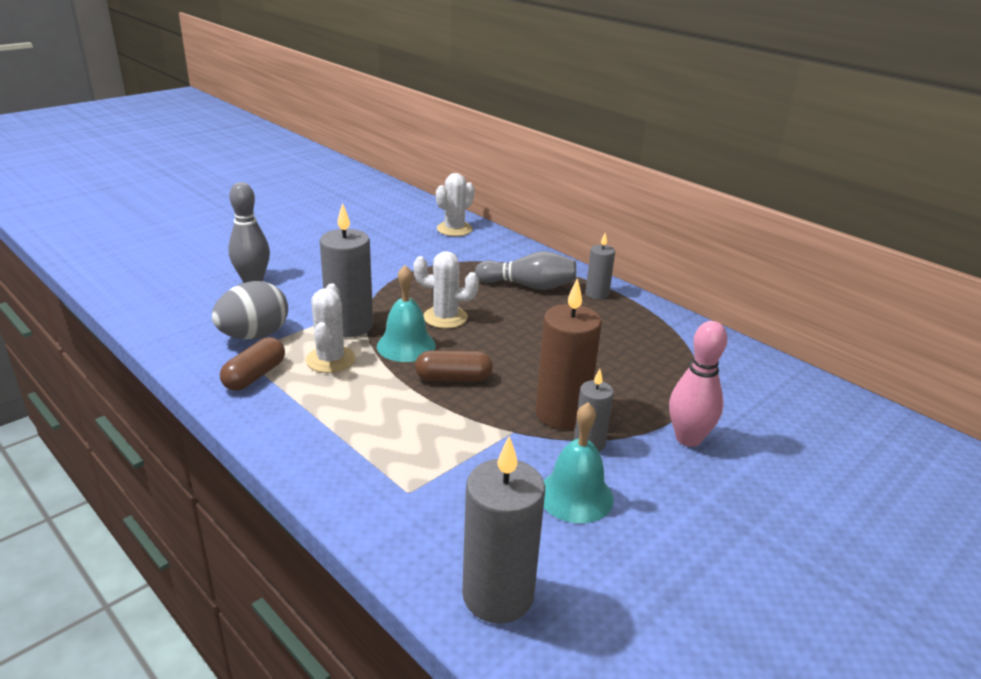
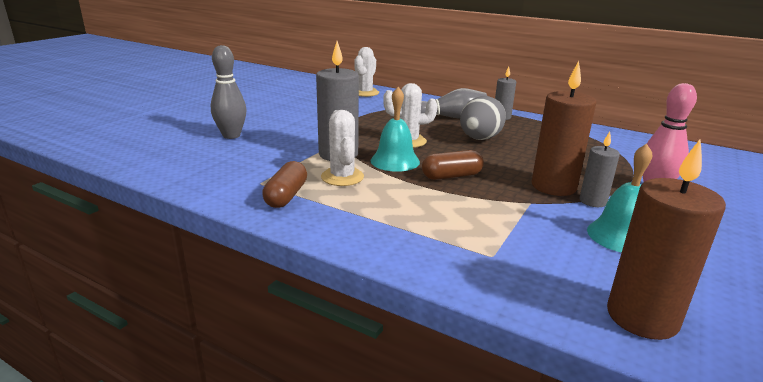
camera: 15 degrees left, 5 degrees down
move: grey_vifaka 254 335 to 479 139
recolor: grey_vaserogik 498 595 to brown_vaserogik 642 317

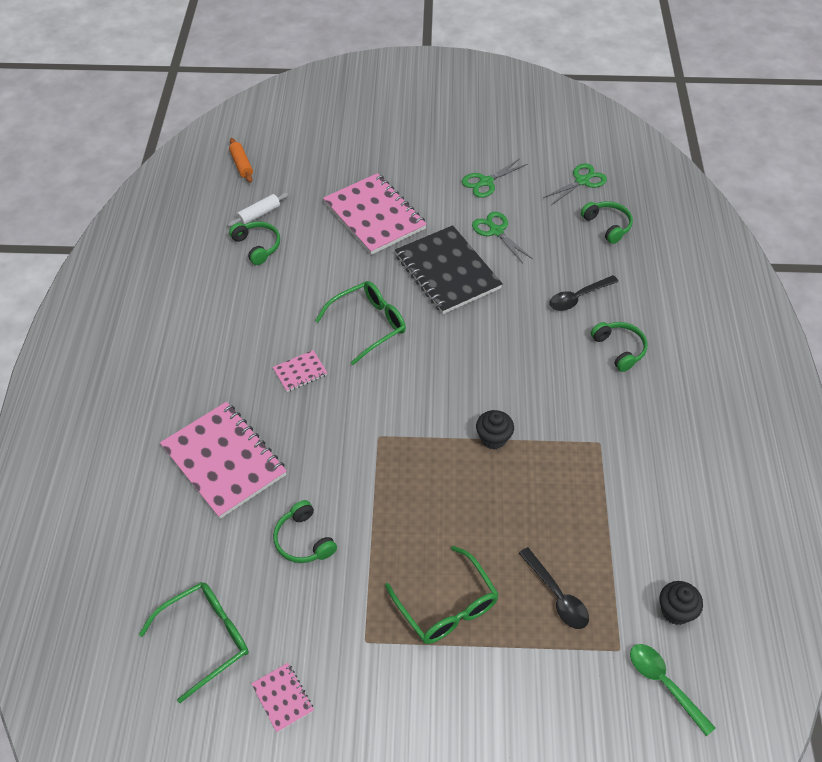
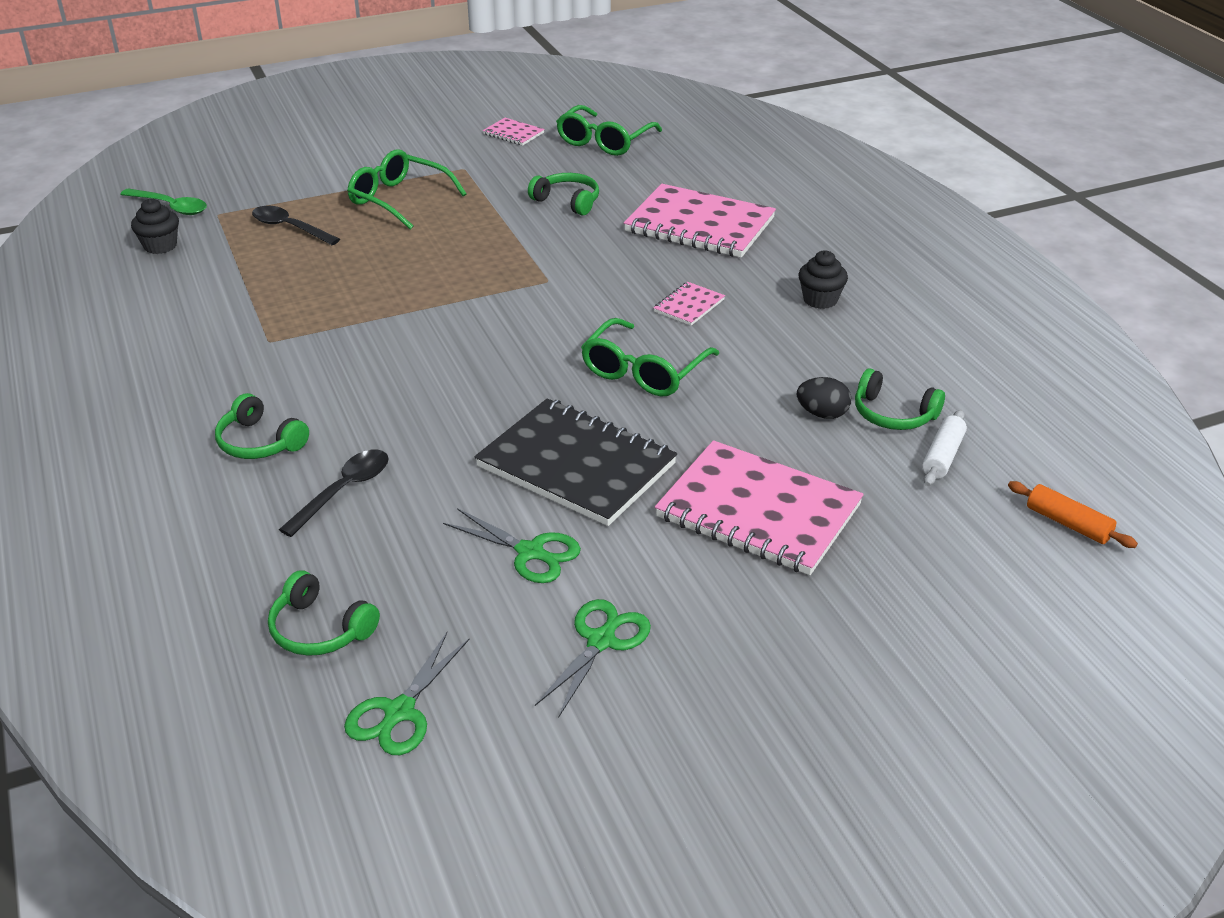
camera: 155 degrees right, 15 degrees down
insert: black_vifaka 822 414
move: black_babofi 493 438 to 820 300

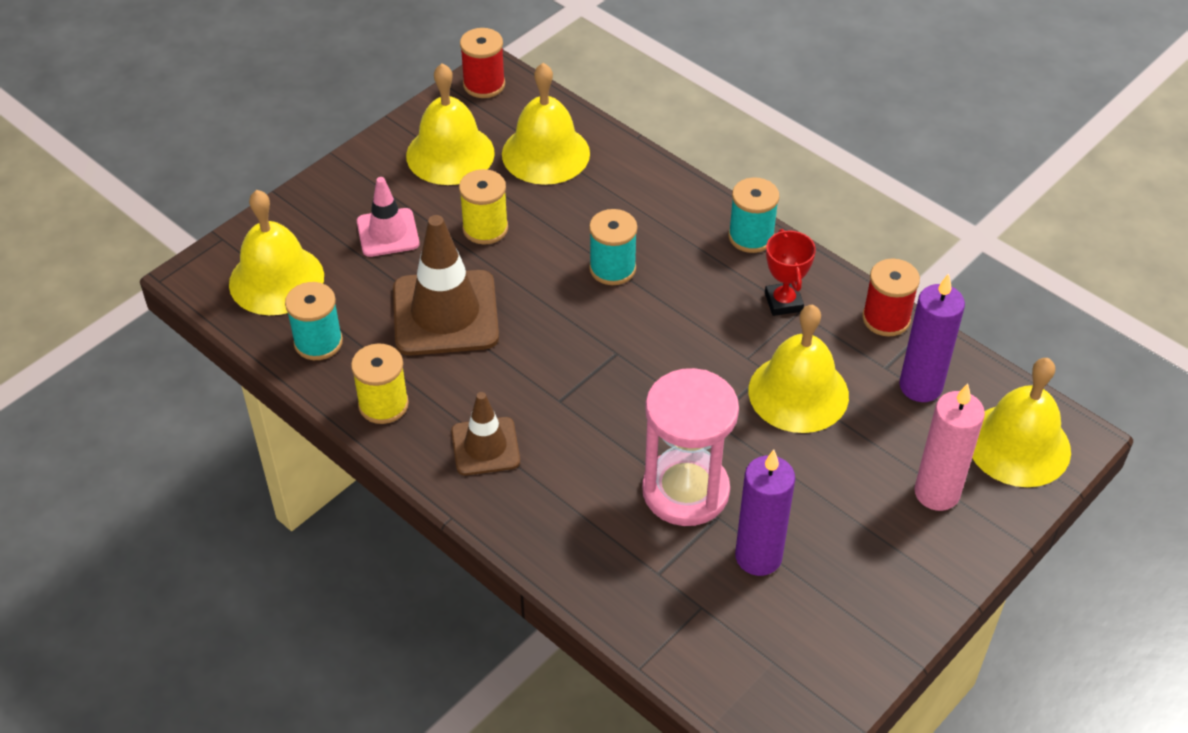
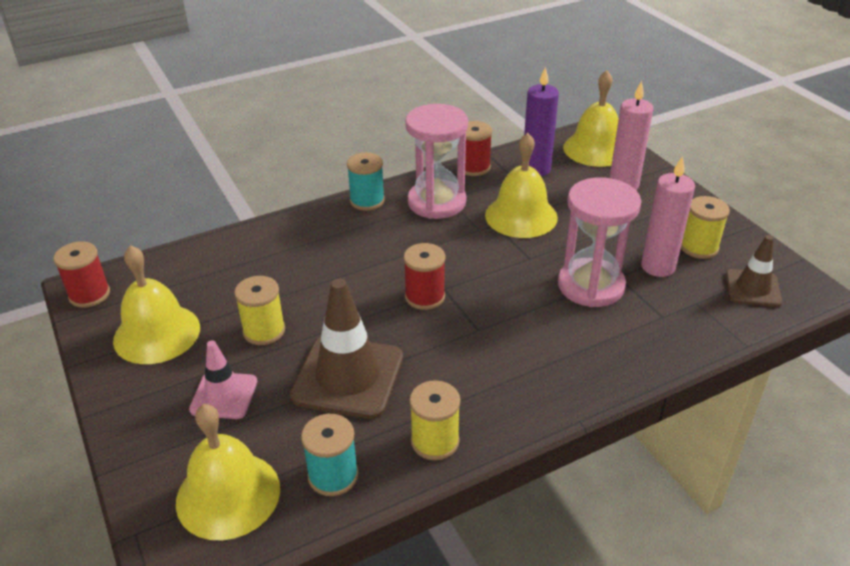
camera: 70 degrees left, 10 degrees down
delete: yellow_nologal 545 153; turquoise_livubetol 612 268
insert: red_livubetol 425 296; yellow_livubetol 699 247
move: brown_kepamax 485 446 to 752 288
replace: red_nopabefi 783 302 to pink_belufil 437 202
recolor: purple_vaserogik 758 557 to pink_vaserogik 658 267

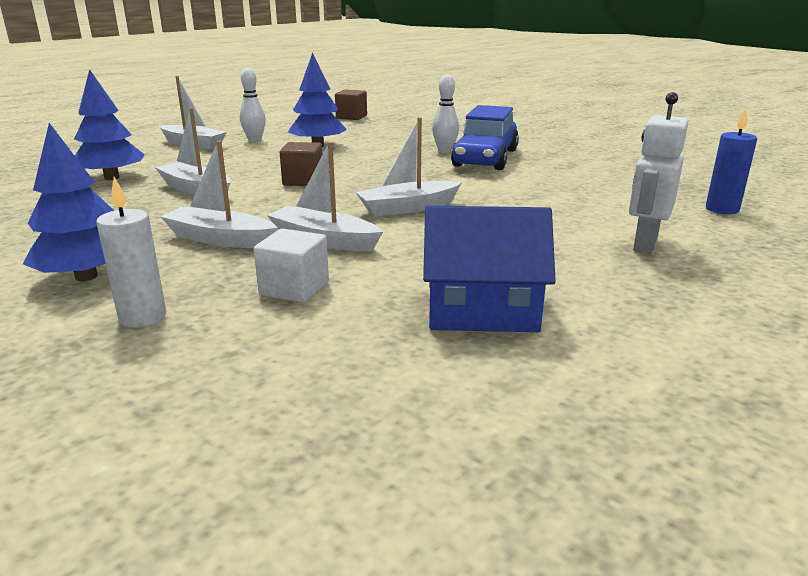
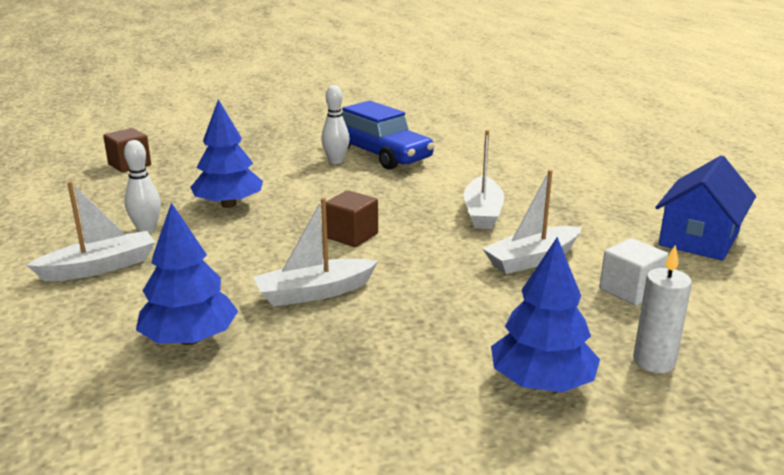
camera: 60 degrees left, 0 degrees up
delete: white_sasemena 220 239; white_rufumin 644 244; blue_vaserogik 722 209

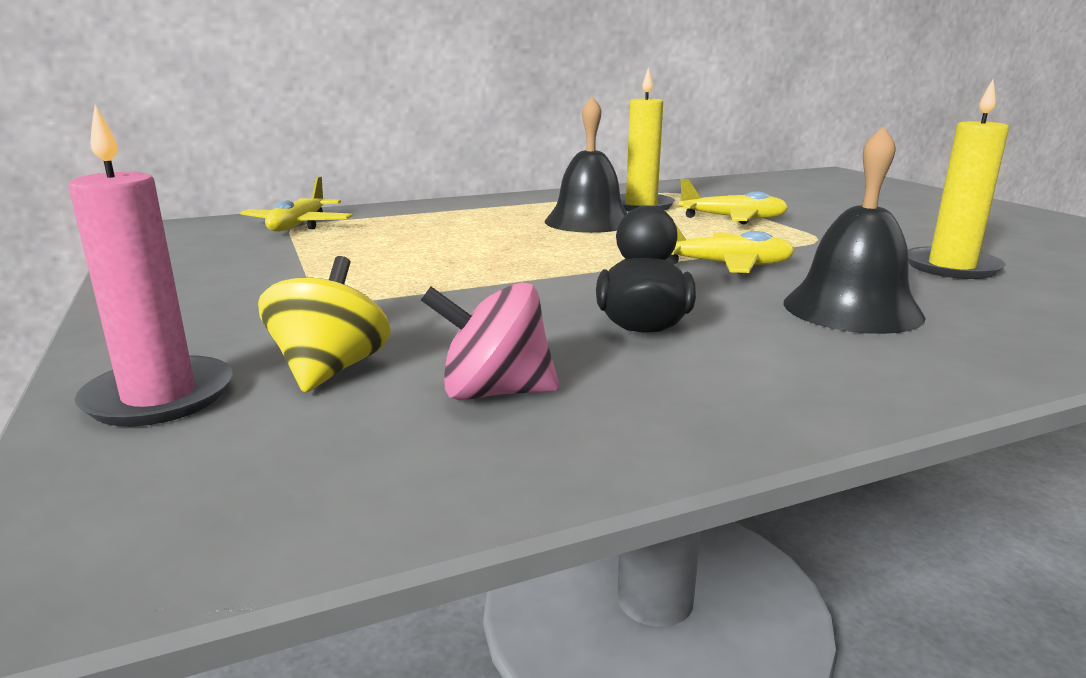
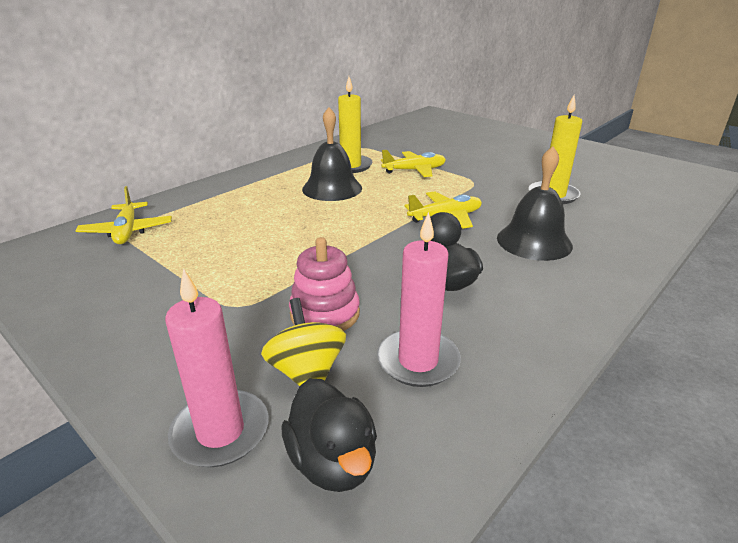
camera: 25 degrees left, 10 degrees up
insert: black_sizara 333 461; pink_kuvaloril 325 313
replace: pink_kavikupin 494 392 to pink_vaserogik 418 361

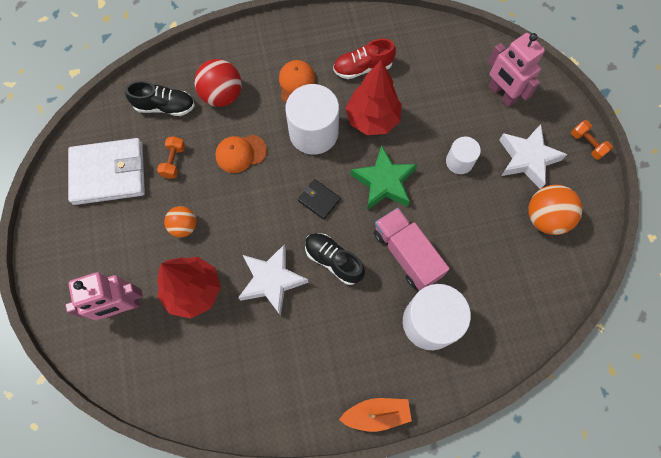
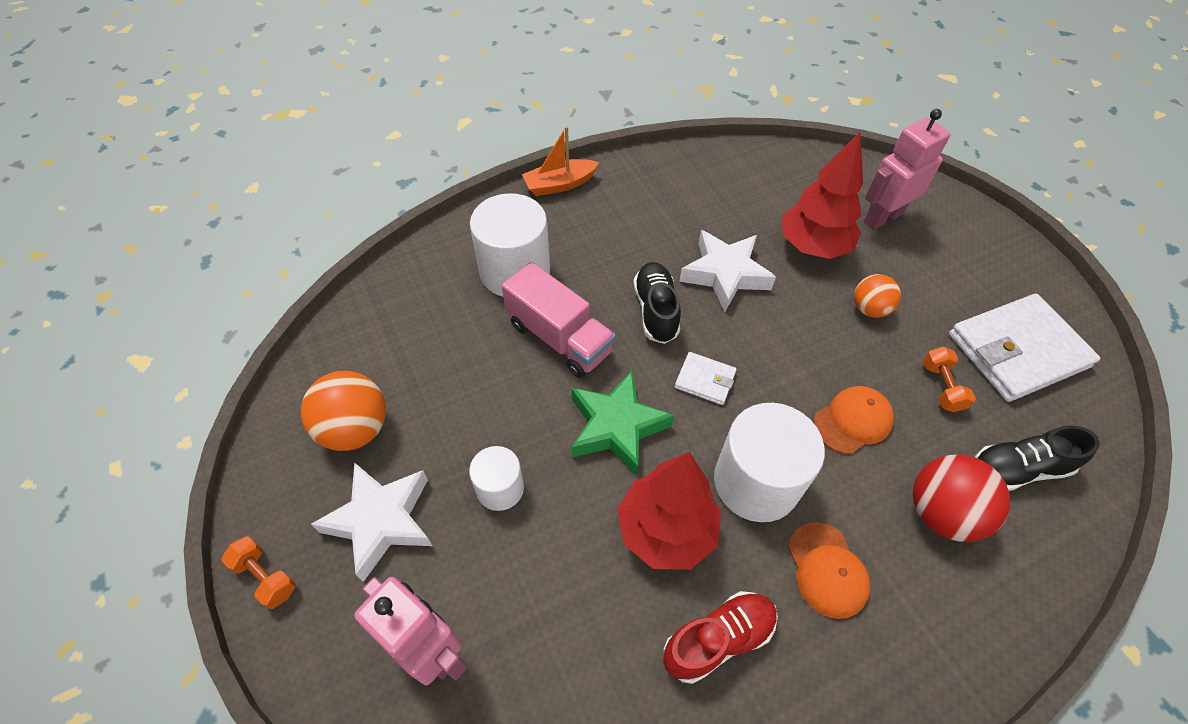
camera: 165 degrees right, 15 degrees down
recolor: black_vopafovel 319 200 to white_vopafovel 705 380
rotate: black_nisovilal 333 260 = 656 310 120 degrees counterclockwise

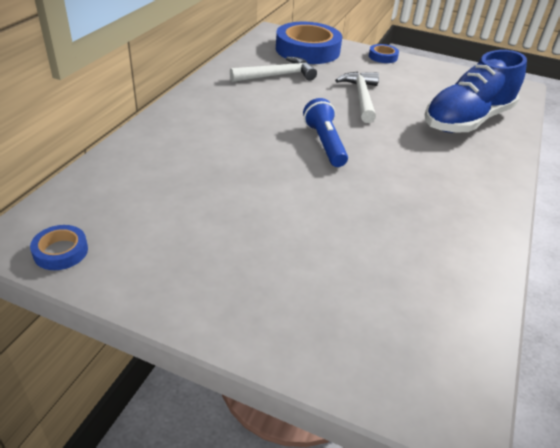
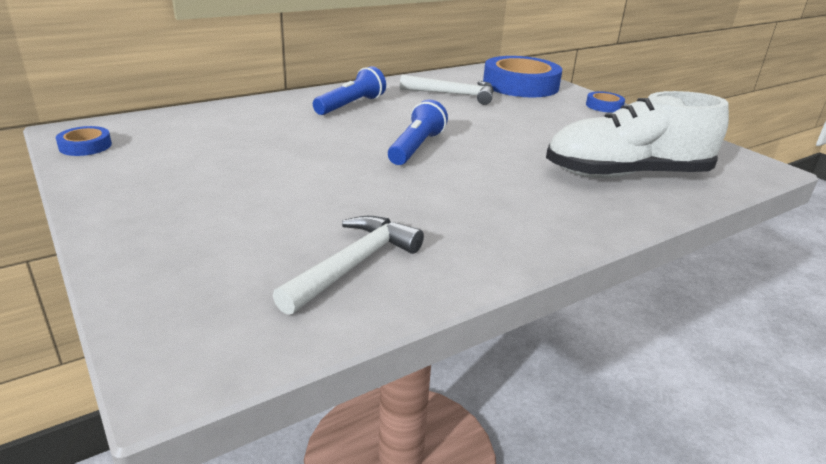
camera: 35 degrees right, 10 degrees down
insert: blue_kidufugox 351 105
move: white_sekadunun 361 97 to 353 264
recolor: blue_nisovilal 467 120 to white_nisovilal 626 175

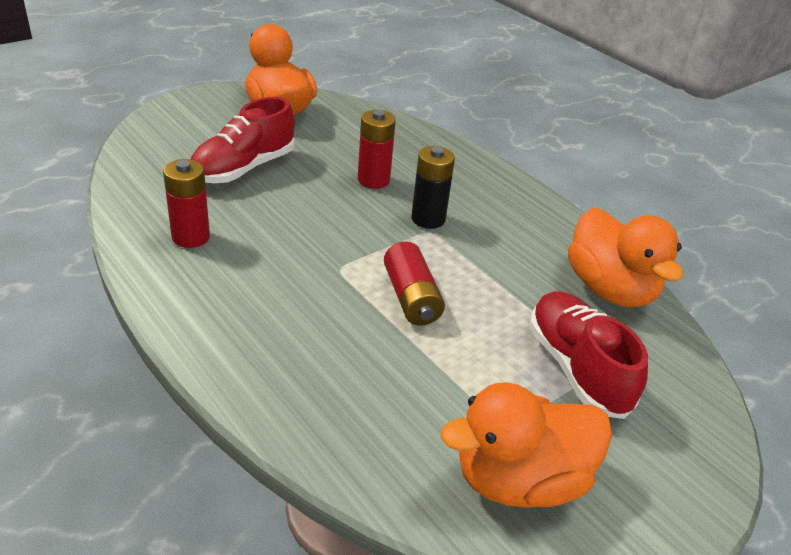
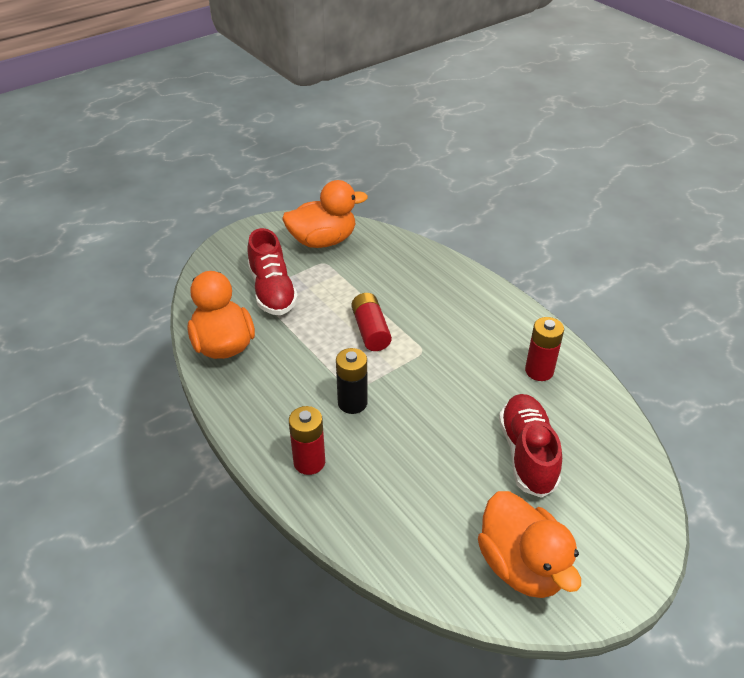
camera: 175 degrees left, 5 degrees up
move: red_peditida 373 180 to 309 462
rotate: red_nisovilal 243 168 = 527 453 45 degrees counterclockwise

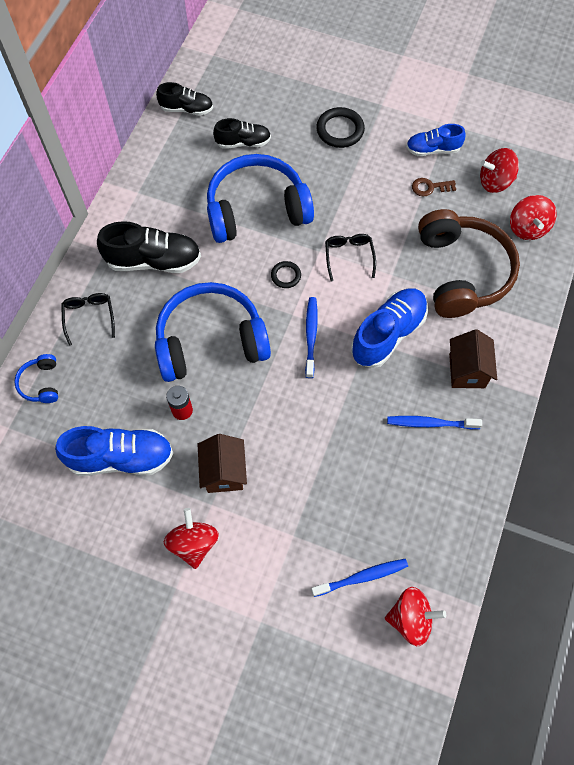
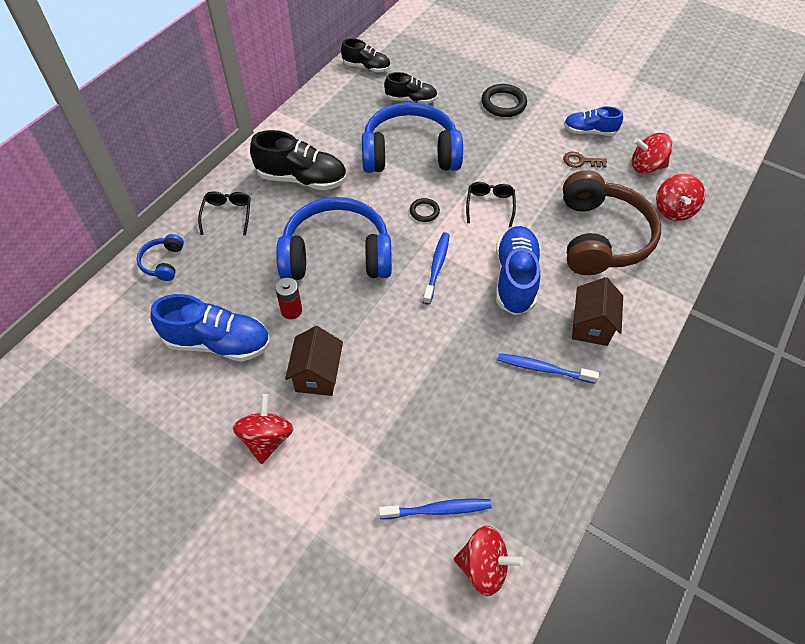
camera: 10 degrees right, 10 degrees down
rotate: blue_nisovilal 388 334 = 515 279 45 degrees counterclockwise

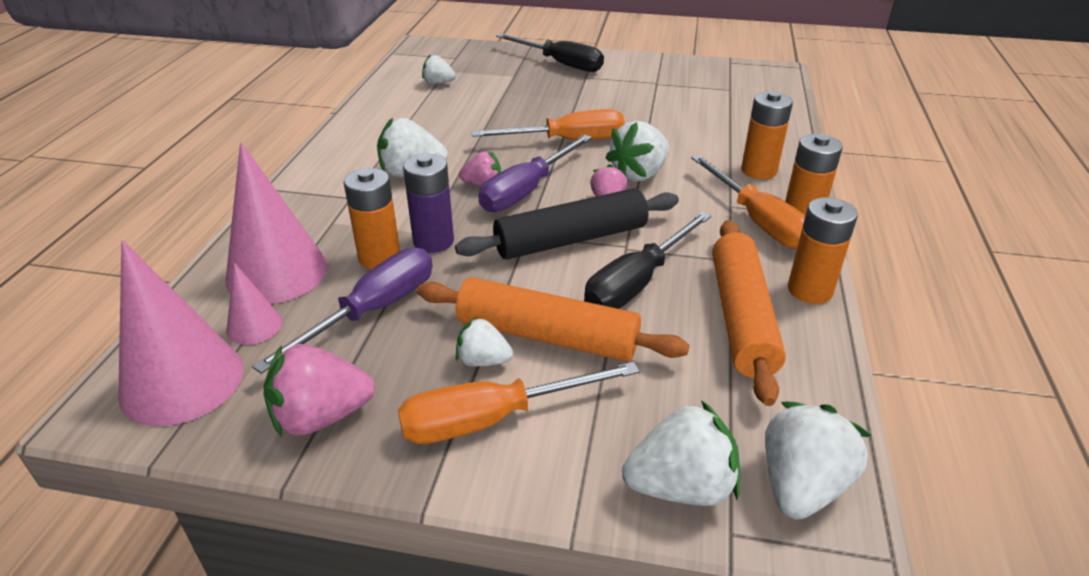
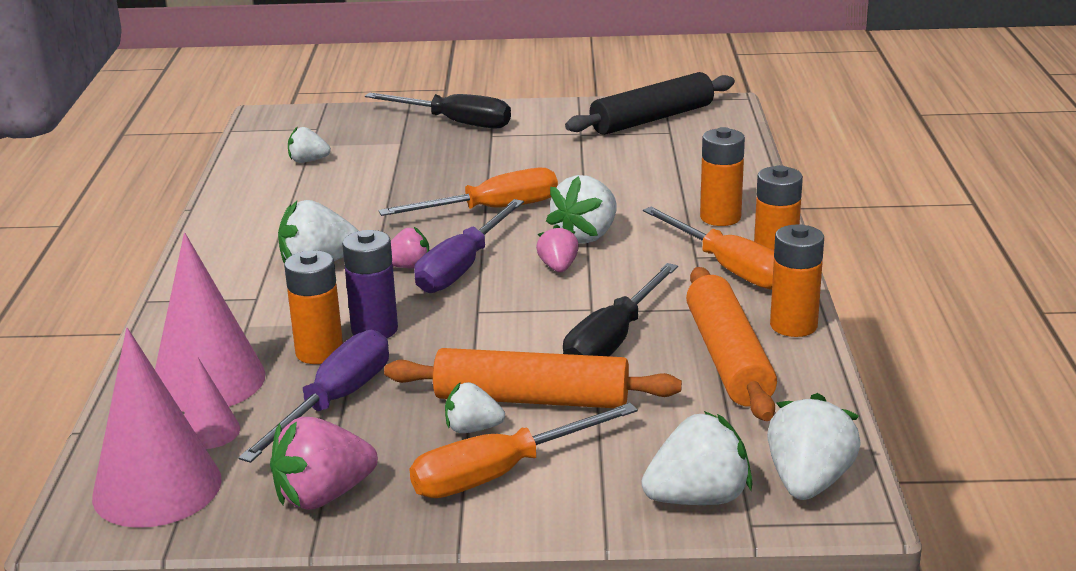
camera: 10 degrees left, 10 degrees down
move: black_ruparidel 571 239 to 652 119

